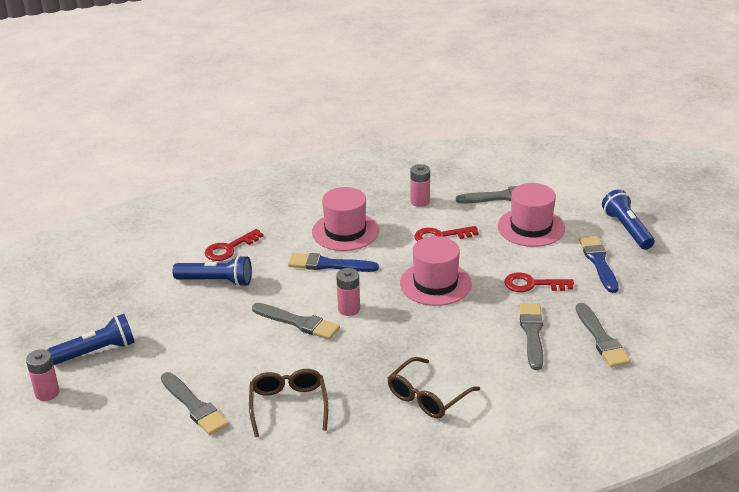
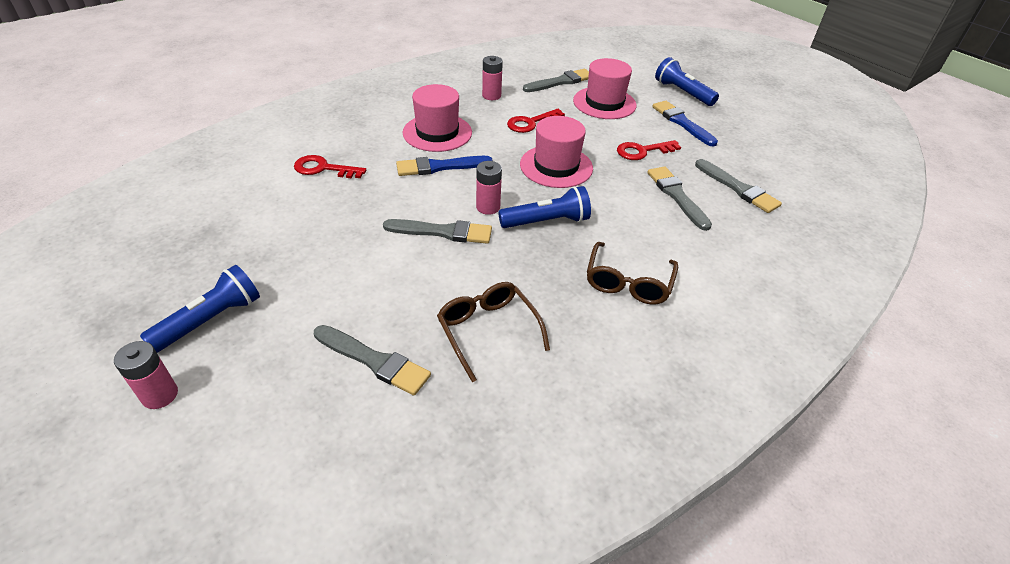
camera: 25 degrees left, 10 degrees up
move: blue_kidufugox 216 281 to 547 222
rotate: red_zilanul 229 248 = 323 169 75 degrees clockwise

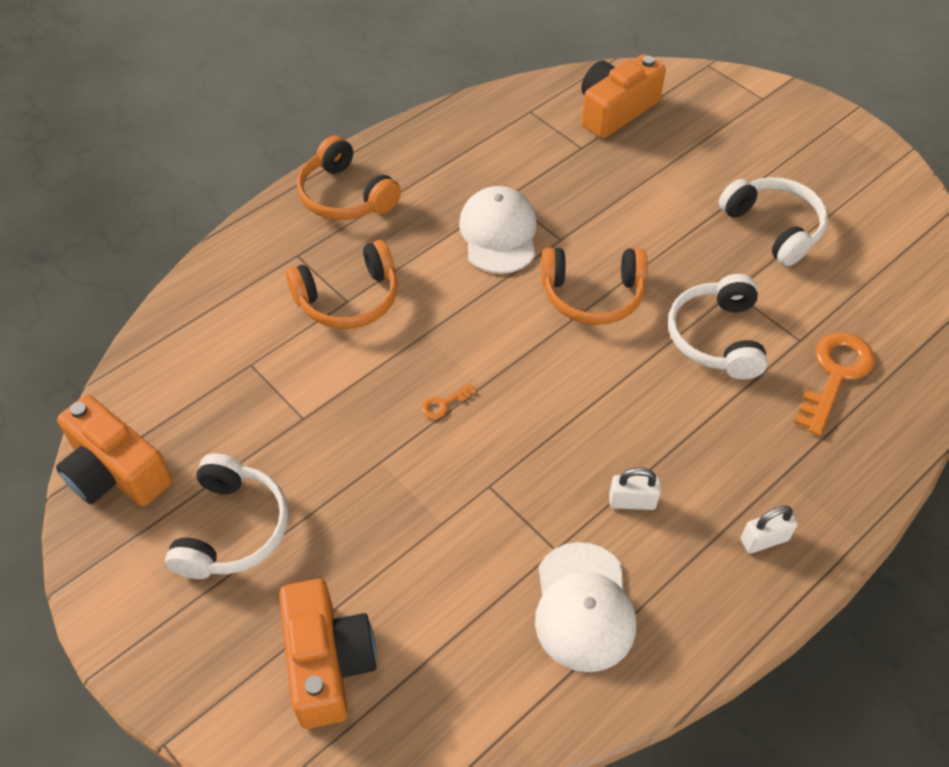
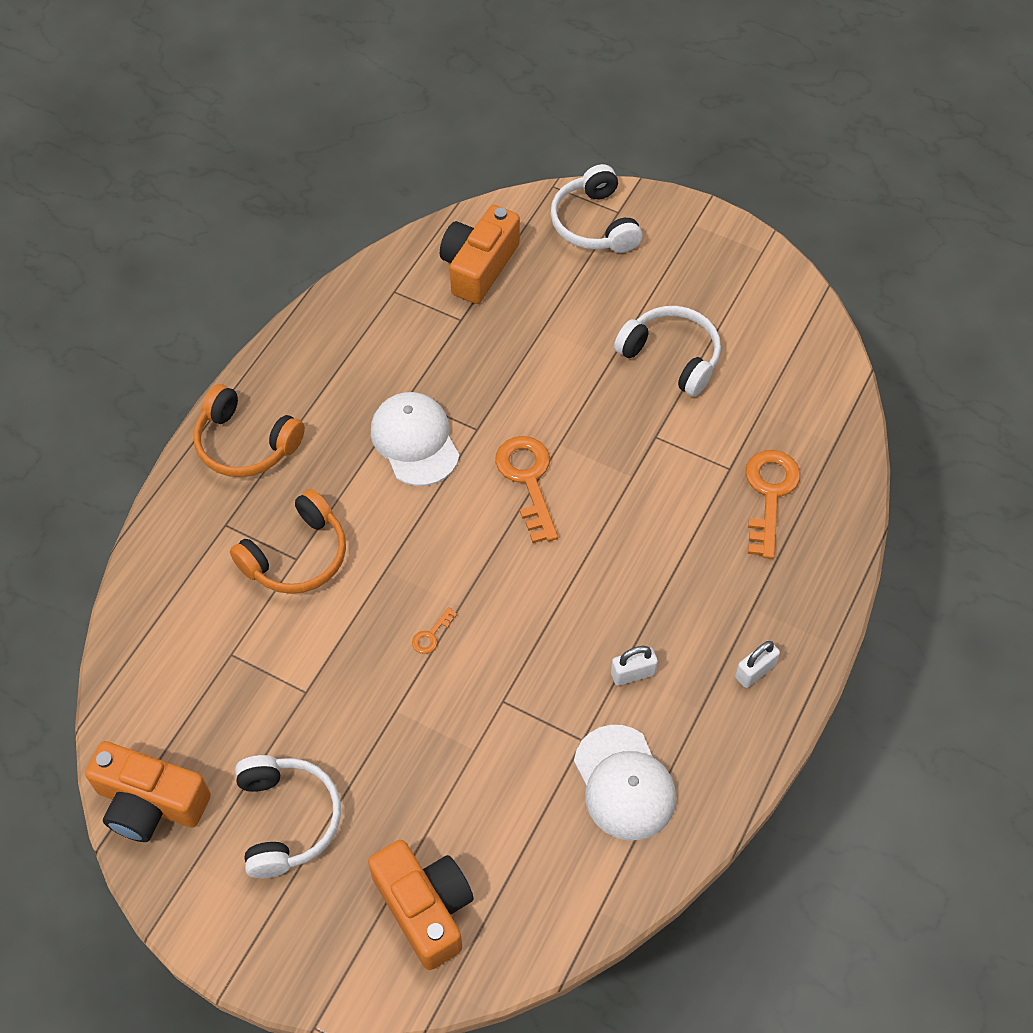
camera: 20 degrees left, 5 degrees up
move: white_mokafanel 716 337 to 594 224
replace: orange_mokafanel 592 295 to orange_zilanul 528 480

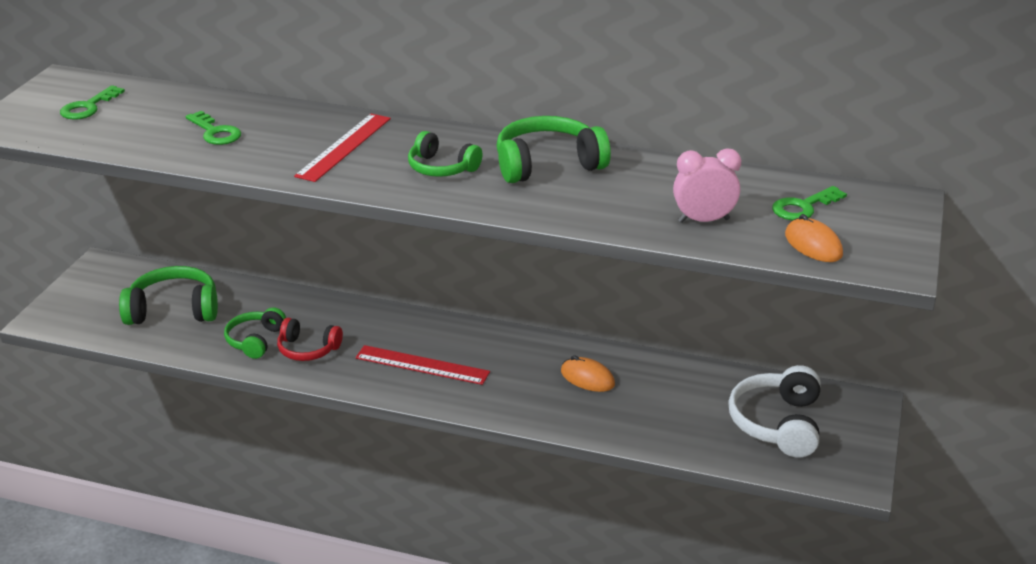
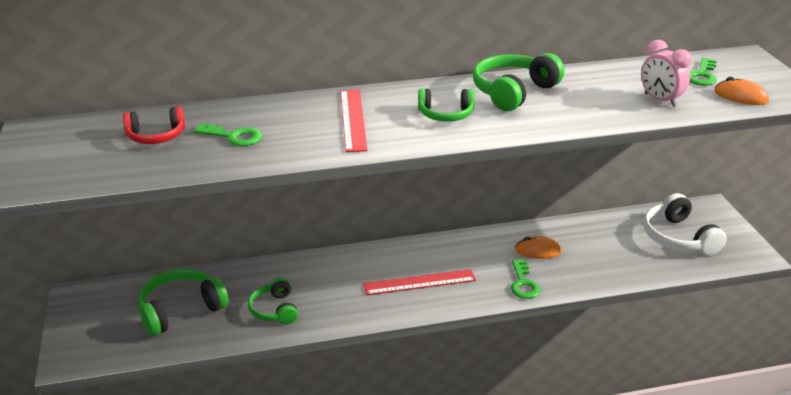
camera: 30 degrees left, 0 degrees up
move: green_zilanul 88 107 to 523 283; red_mokafanel 308 349 to 156 136
rotate: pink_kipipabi 703 220 = 660 100 90 degrees counterclockwise

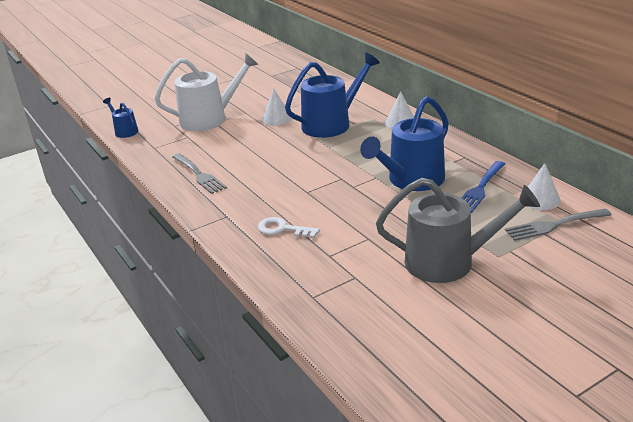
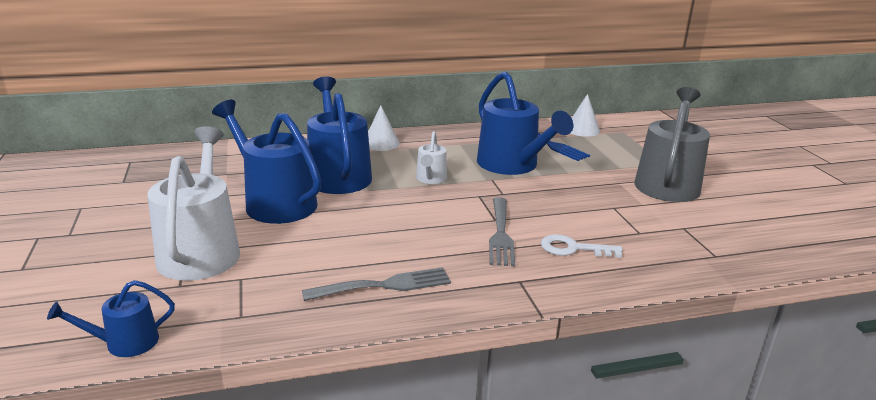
camera: 75 degrees left, 5 degrees down
insert: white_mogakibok 430 179
move: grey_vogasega 553 225 to 501 234
replace: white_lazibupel 276 118 to blue_mogakibok 275 202
rotate: white_zilanul 282 229 = 573 248 60 degrees clockwise

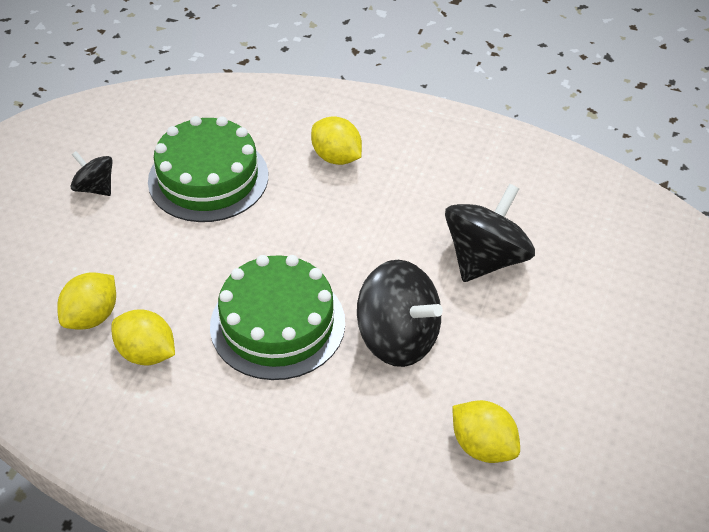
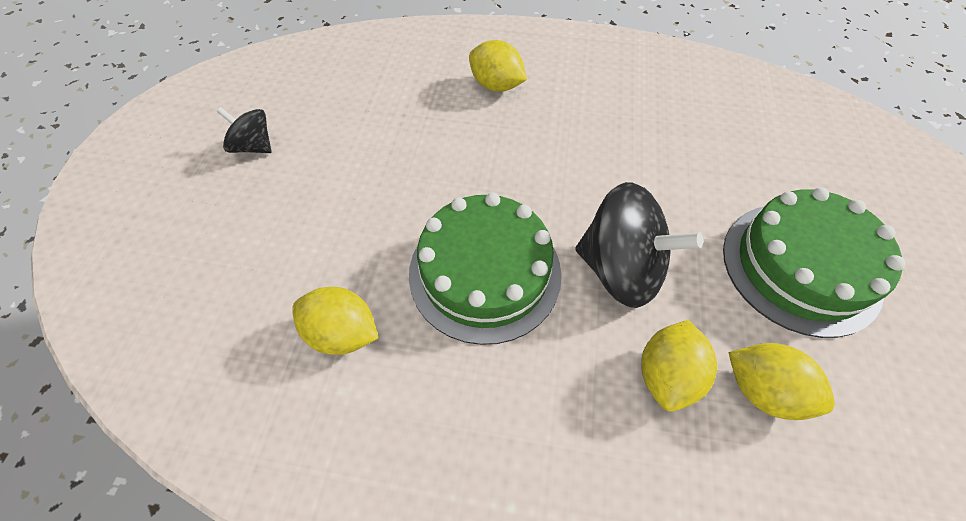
camera: 10 degrees left, 10 degrees up
delete: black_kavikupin 485 259
move: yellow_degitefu 92 317 to 666 375; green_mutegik 208 178 to 800 267

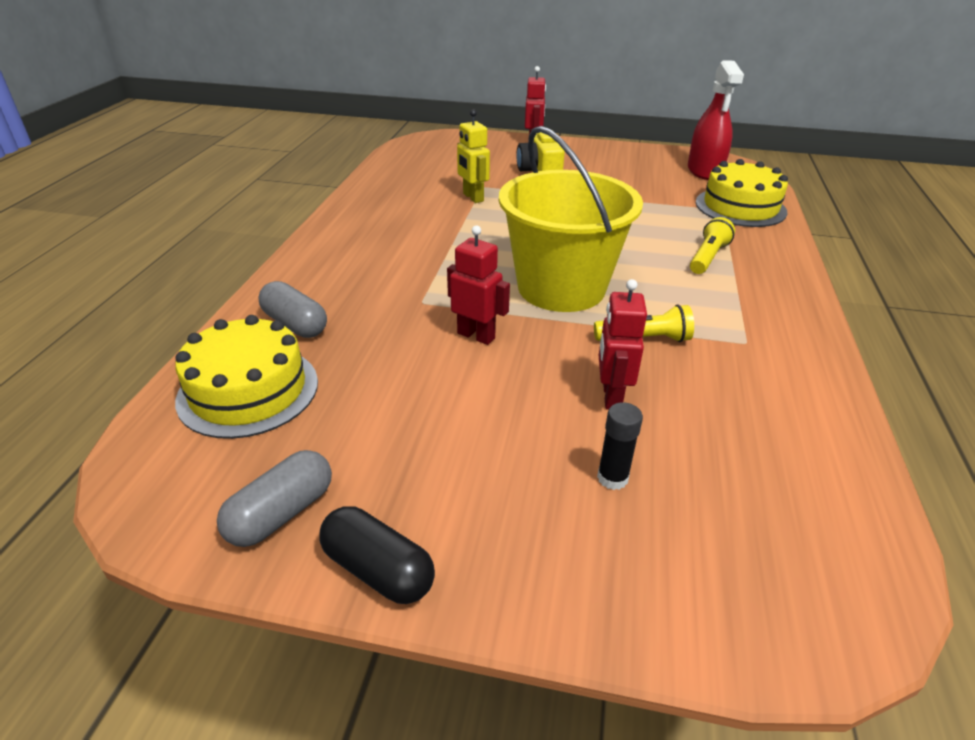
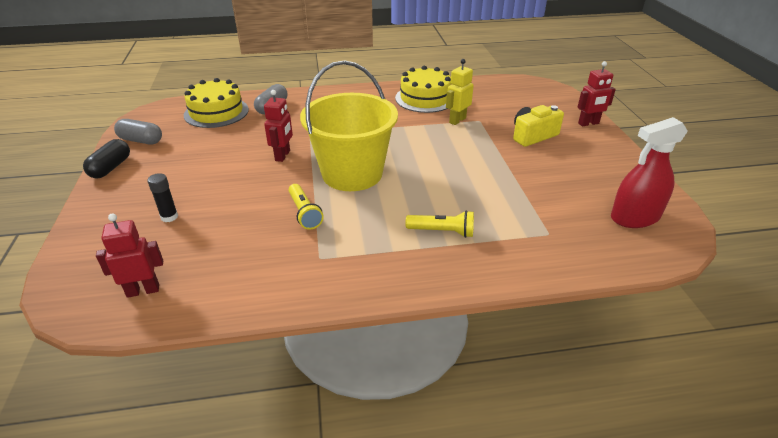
camera: 70 degrees right, 0 degrees up
move: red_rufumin 611 396 to 143 290; yellow_mutegik 740 207 to 425 98

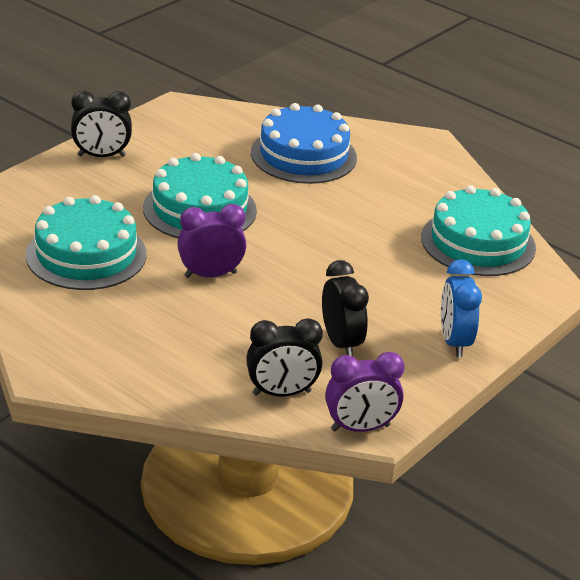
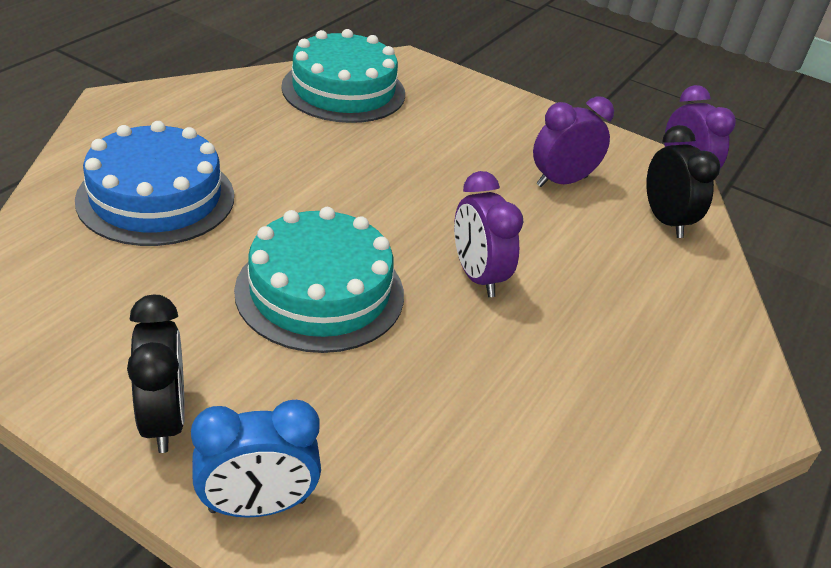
camera: 100 degrees left, 5 degrees up
delete: turquoise_mutegik 86 254
move: blue_kipipabi 454 342 to 257 505
recolor: black_kipipabi 341 343 to purple_kipipabi 561 181

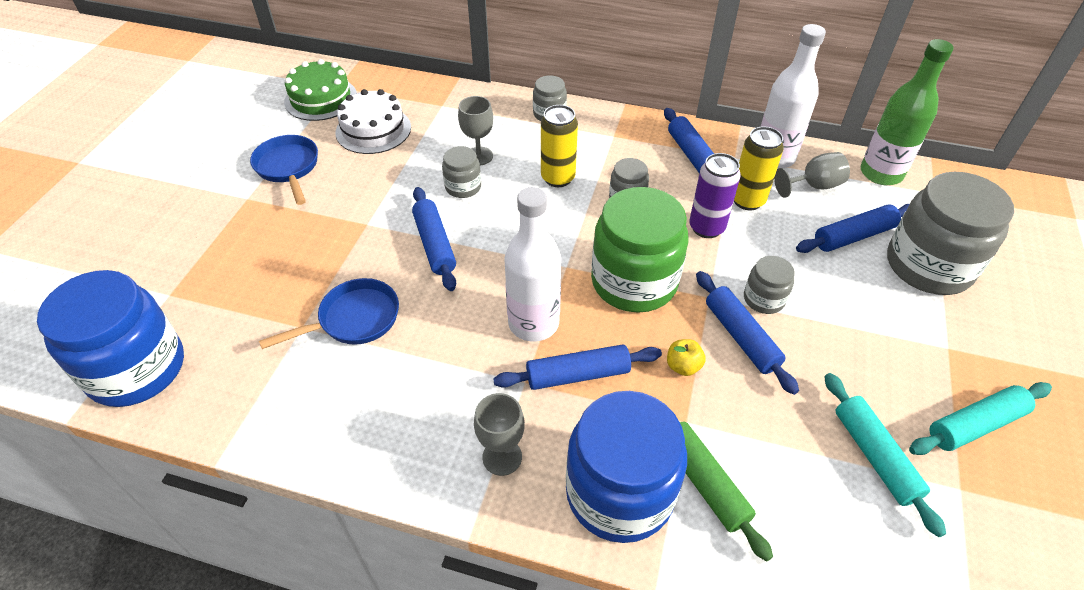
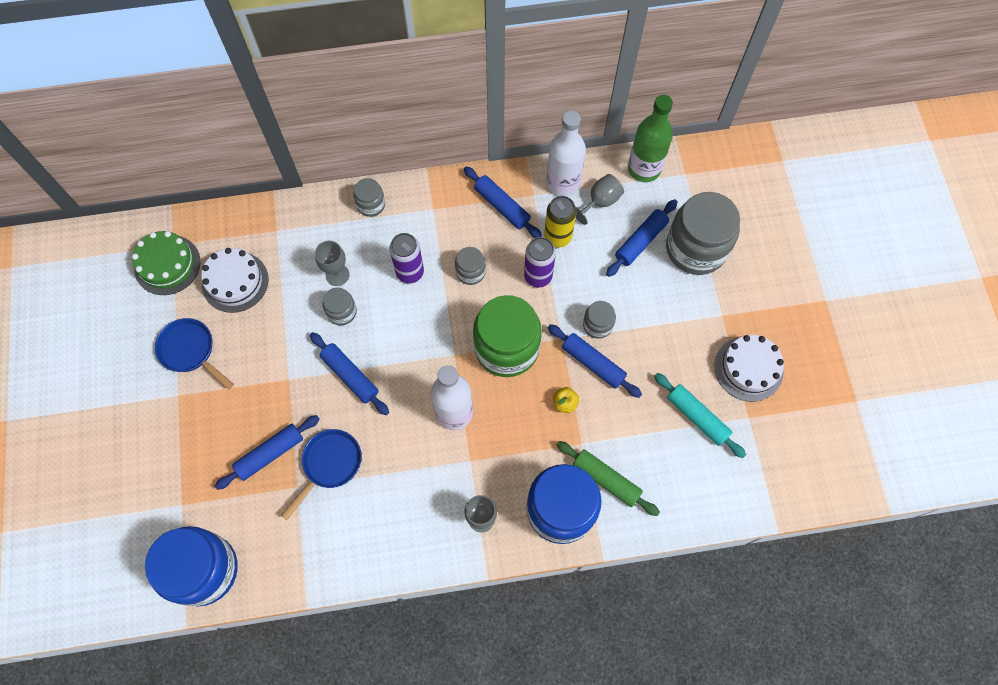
camera: 25 degrees left, 20 degrees up
move: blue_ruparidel 578 374 to 270 454
replace: turquoise_ruparidel 975 425 to white_mutegik 748 368
recolor: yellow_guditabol 558 178 to purple_guditabol 410 272

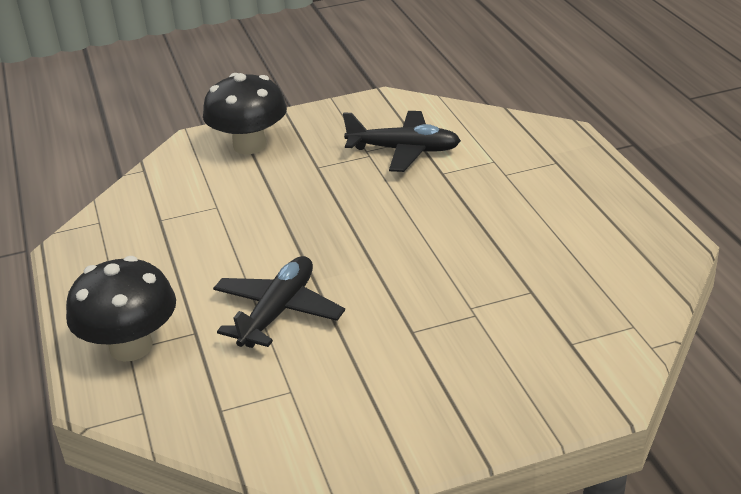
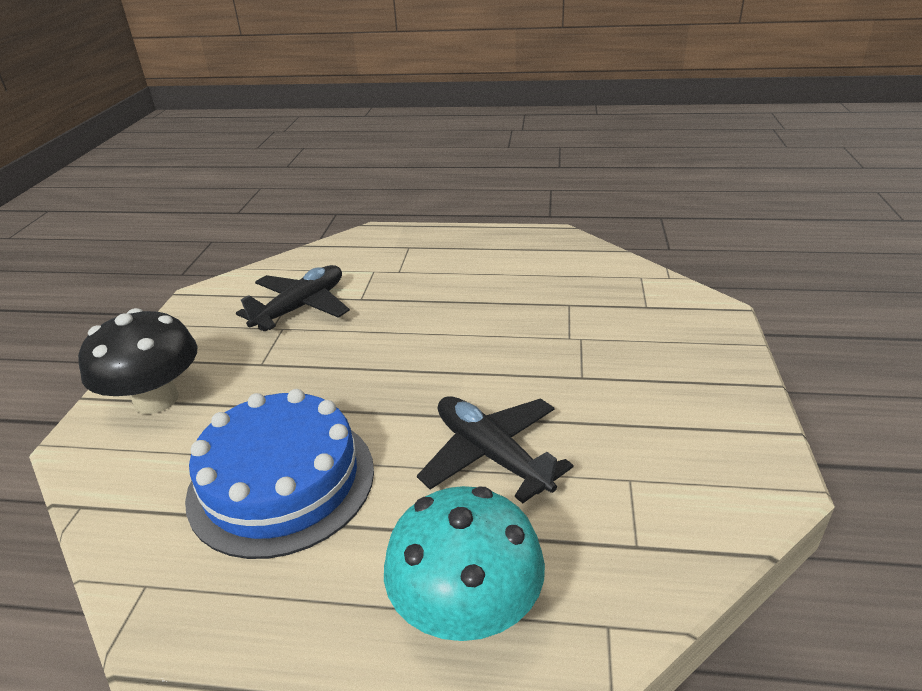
camera: 65 degrees left, 0 degrees up
insert: blue_mutegik 282 481
recolor: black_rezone 131 347 to turquoise_rezone 467 609

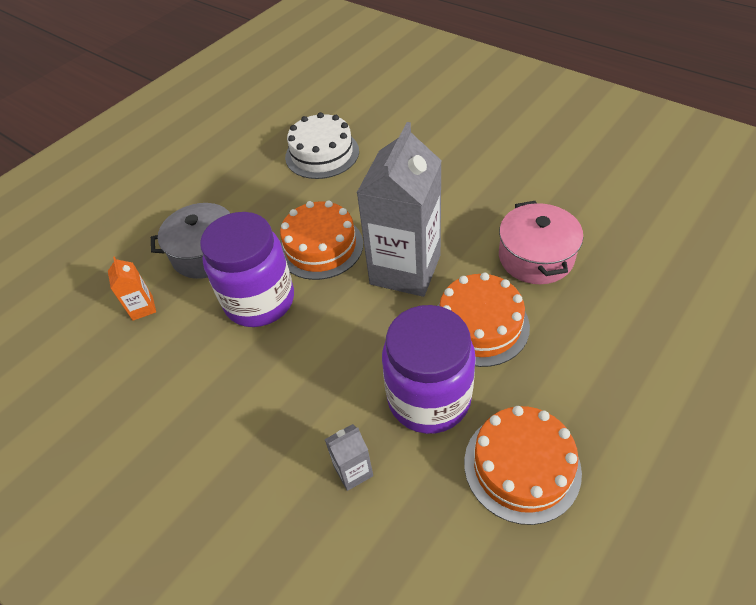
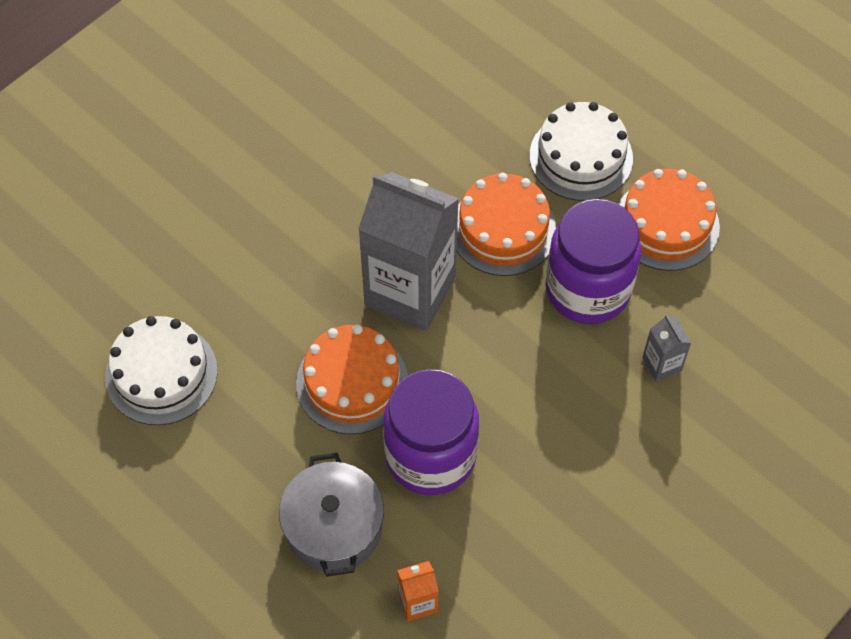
camera: 90 degrees left, 10 degrees up
delete: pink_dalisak 536 257
insert: white_mutegik 581 157

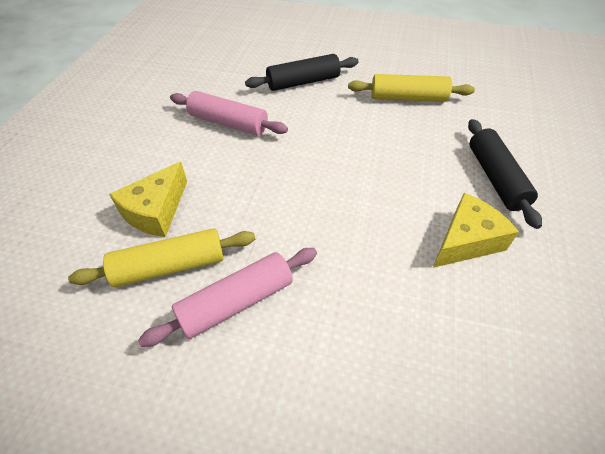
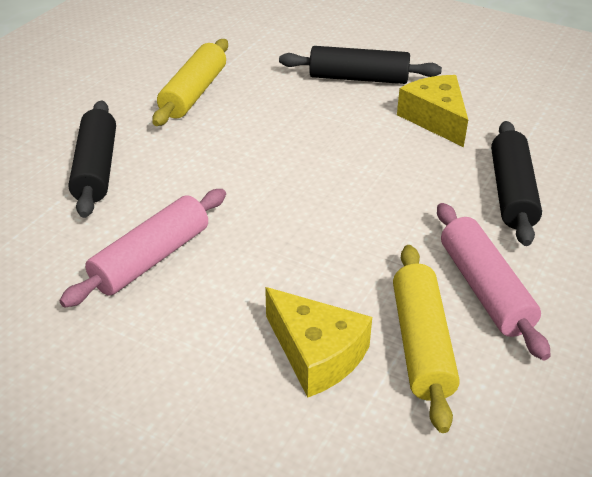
camera: 75 degrees left, 10 degrees down
insert: black_ruparidel 512 192

